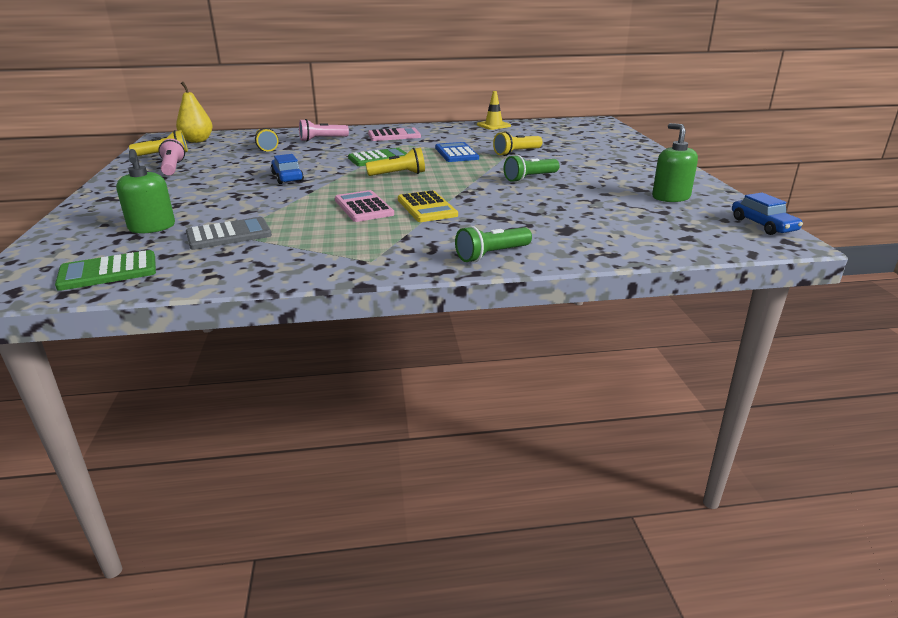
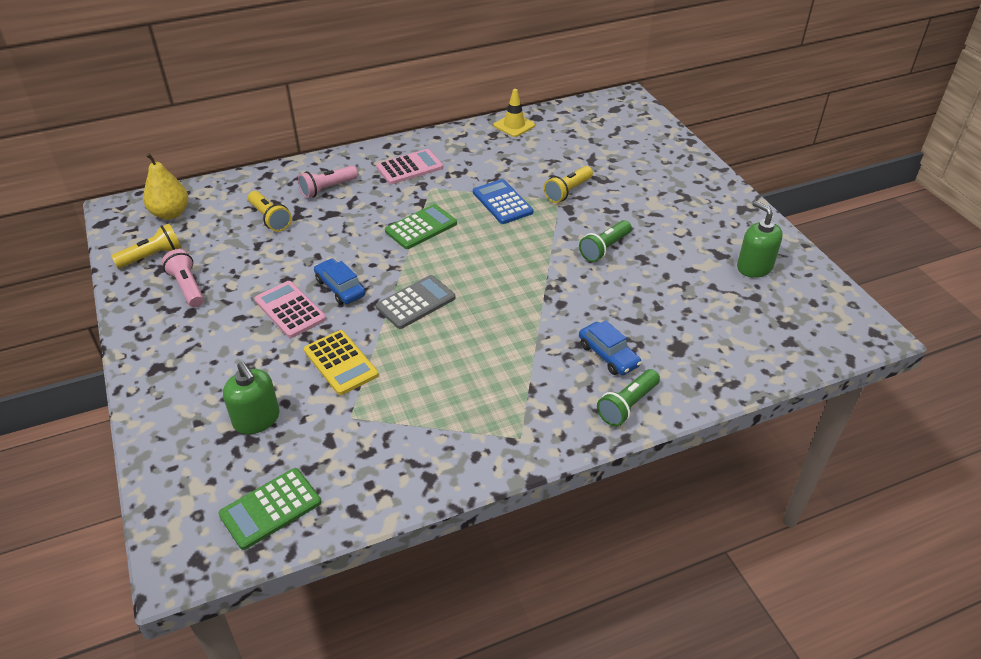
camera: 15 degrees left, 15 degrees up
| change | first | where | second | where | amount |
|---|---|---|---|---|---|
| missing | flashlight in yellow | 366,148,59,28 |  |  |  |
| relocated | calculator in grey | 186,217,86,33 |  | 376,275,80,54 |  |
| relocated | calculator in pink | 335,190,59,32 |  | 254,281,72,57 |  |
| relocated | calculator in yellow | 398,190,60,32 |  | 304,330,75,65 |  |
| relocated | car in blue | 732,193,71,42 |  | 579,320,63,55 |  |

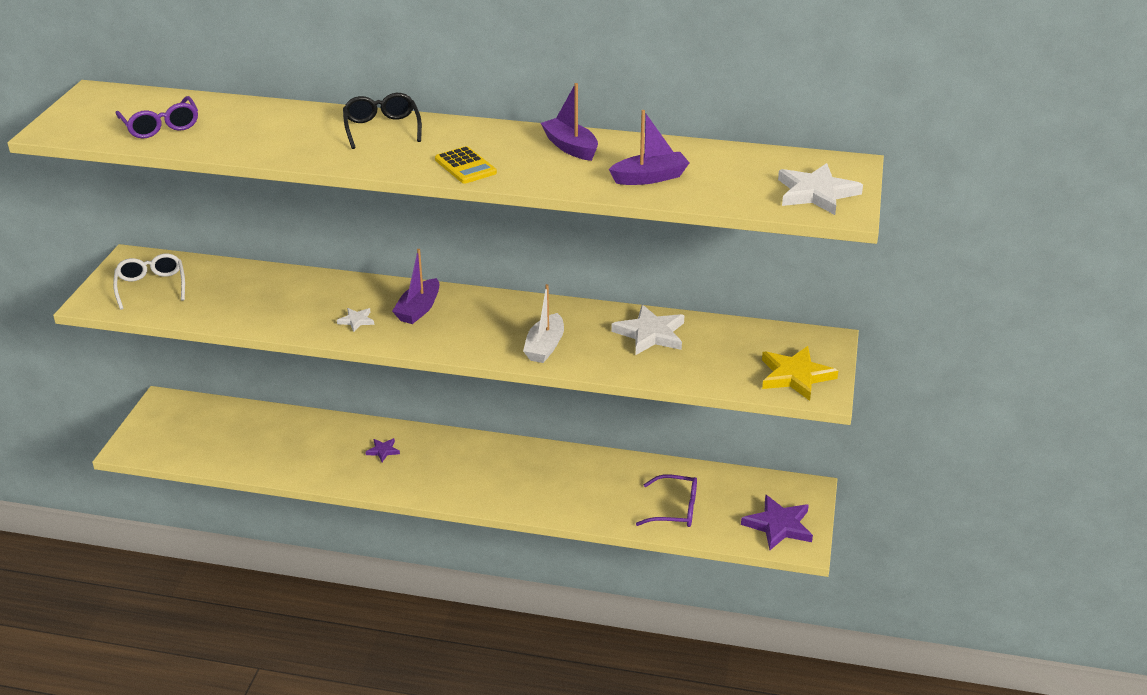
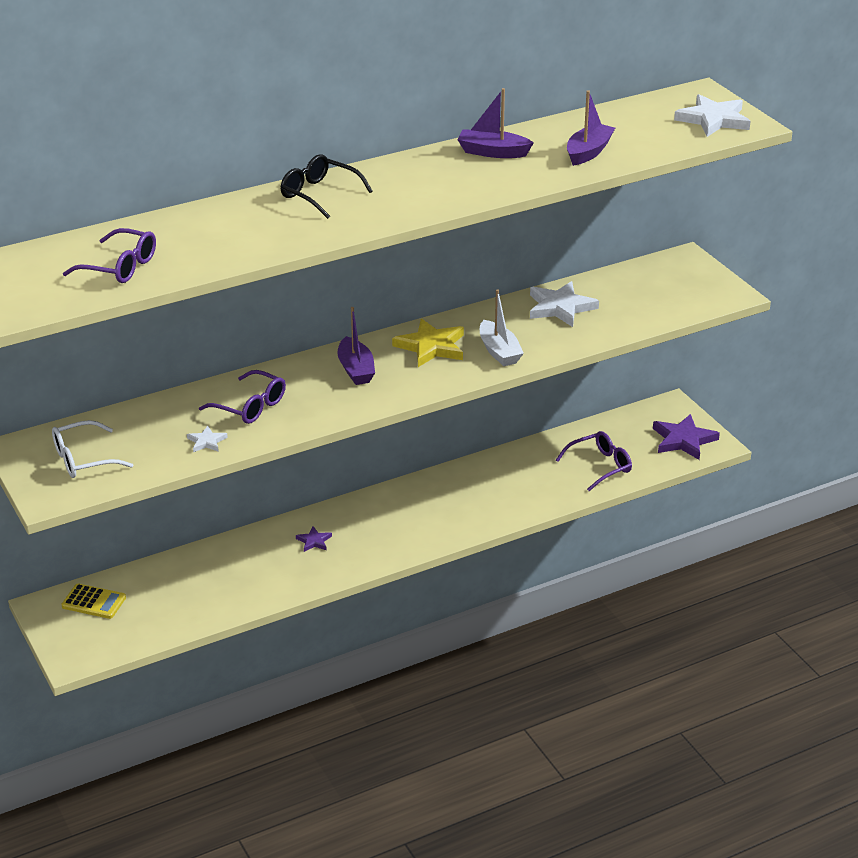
camera: 40 degrees left, 0 degrees up
| change | first | where | second | where | amount |
|---|---|---|---|---|---|
| appeared |  |  | glasses in purple | 199,370,87,54 |  |
| relocated | star in white | 337,308,37,24 |  | 187,426,41,26 |  |
| relocated | calculator in yellow | 435,146,62,38 |  | 61,584,65,35 |  |
| relocated | star in yellow | 762,346,76,55 |  | 392,319,72,48 |  |
| spun | glasses in white | 113,254,72,56 |  | 52,420,81,58 | 60 degrees counterclockwise |

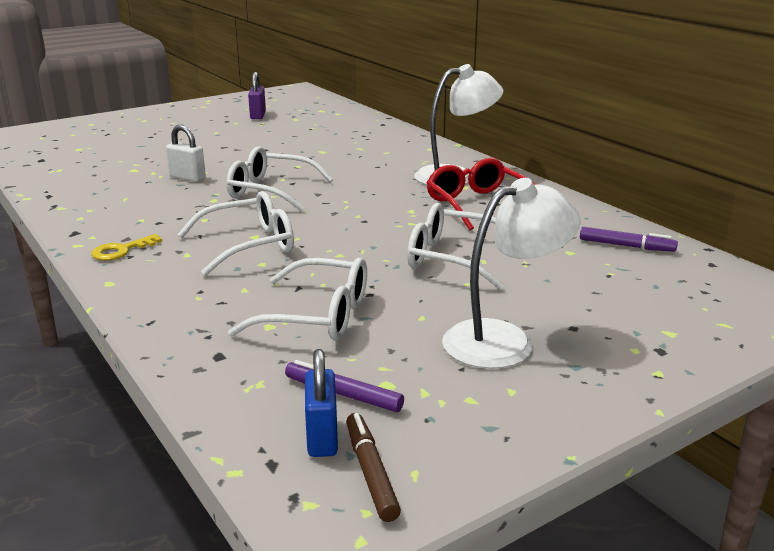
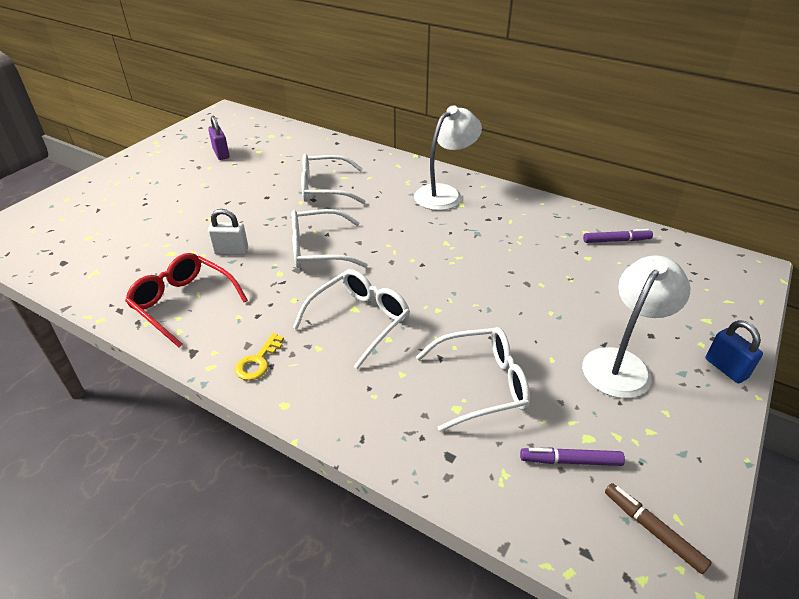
camera: 25 degrees left, 15 degrees up
| change | first | where | second | where | amount |
|---|---|---|---|---|---|
| relocated | padlock in blue | 305,349,33,108 |  | 705,320,58,63 |  |
| relocated | glasses in white | 407,203,97,86 |  | 301,154,64,50 |  |
| relocated | glasses in red | 427,158,109,72 |  | 125,253,123,95 |  |

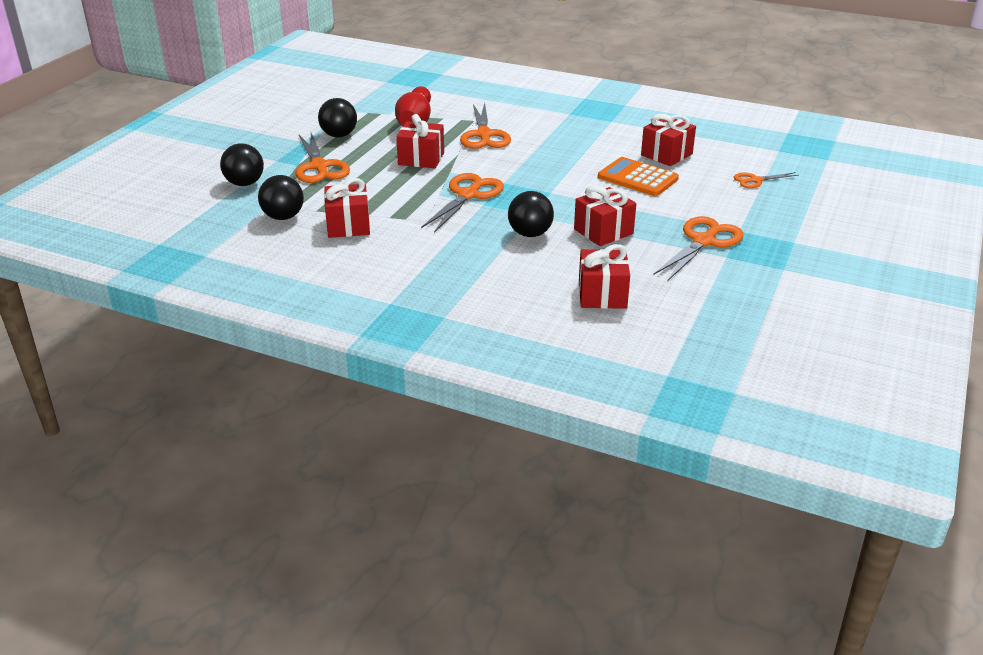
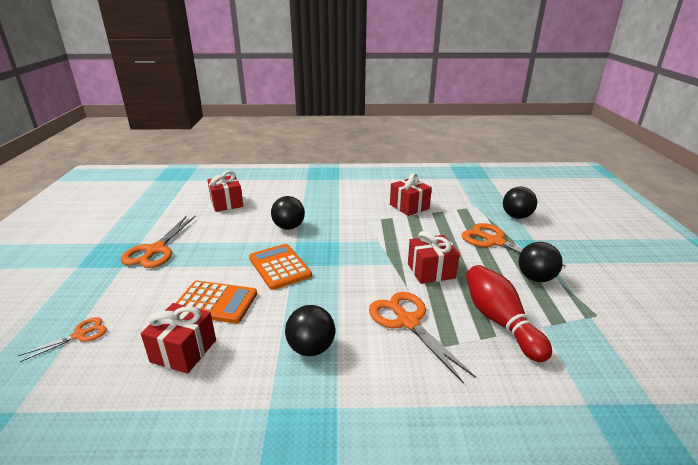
camera: 155 degrees right, 5 degrees down
| change | first | where | second | where | amount |
|---|---|---|---|---|---|
| missing | scissors in orange | 421,173,83,60 |  |  |  |
| missing | gift in red | 574,185,62,61 |  |  |  |
| appeared |  |  | calculator in orange | 249,244,63,46 |  |
| relocated | ball in black | 258,175,46,45 |  | 285,305,50,51 |  |

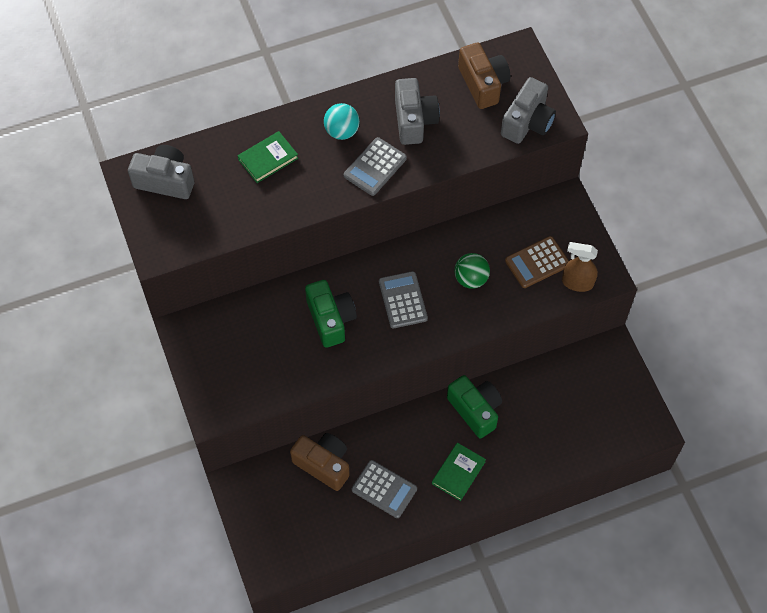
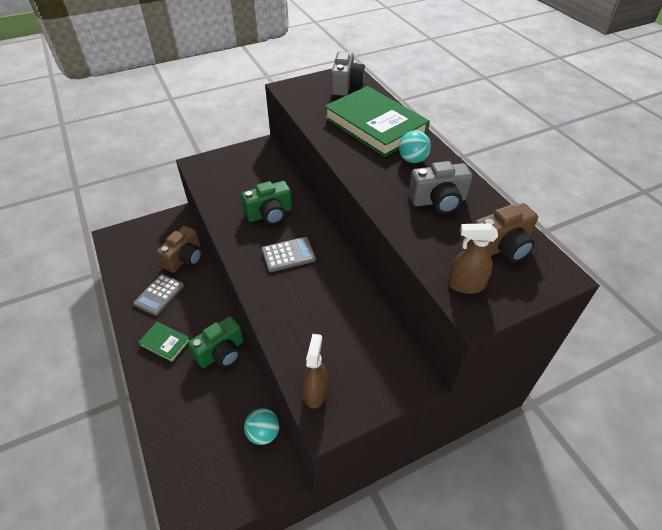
camera: 85 degrees right, 15 degrees down
| change | first | where | second | where | amount |
|---|---|---|---|---|---|
| missing | calculator in grey | 344,137,63,59 |  |  |  |
| missing | ball in green | 454,253,36,36 |  |  |  |
| missing | calculator in brown | 505,236,64,52 |  |  |  |
| appeared |  |  | ball in turquoise | 244,408,35,37 |  |
| exchanged | camera in grey | 501,77,55,67 | spray bottle in brown | 448,223,50,71 |  |
| size | book in green | 238,131,60,52 |  | 324,86,106,71 | x2.18 |

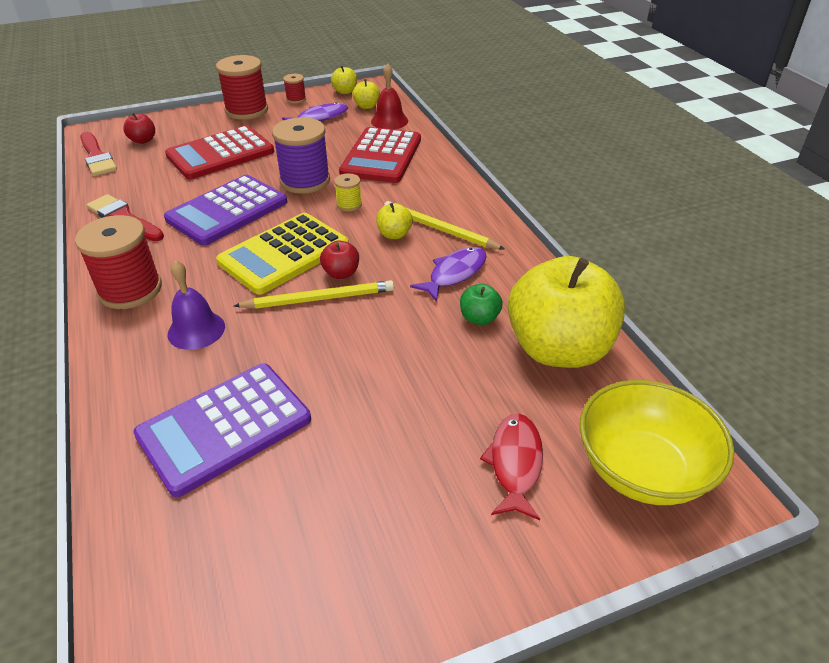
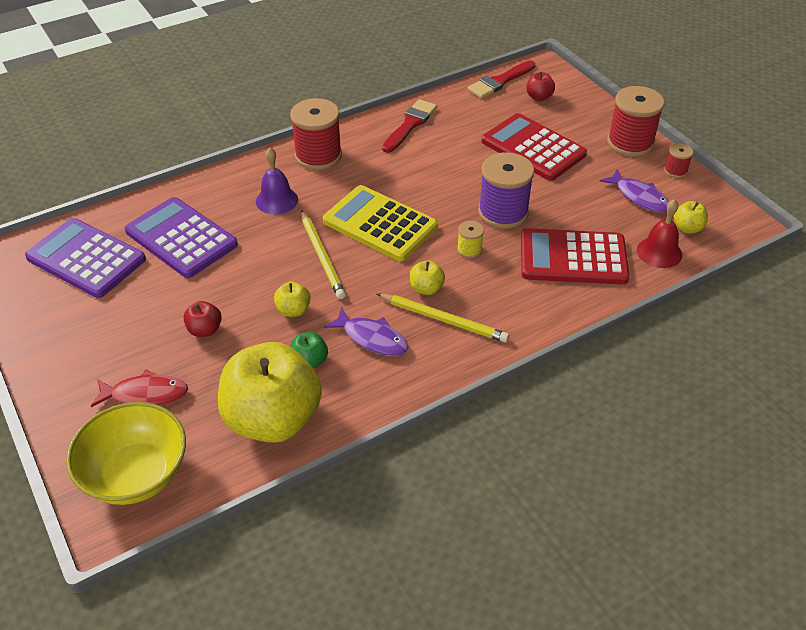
camera: 80 degrees right, 5 degrees up
| change | first | where | second | where | amount |
|---|---|---|---|---|---|
| relocated | calculator in purple | 164,175,123,71 |  | 25,218,121,80 |  |
| relocated | apple in red | 320,240,39,39 |  | 184,301,38,36 |  |
| relocated | apple in yellow | 331,66,26,28 |  | 274,282,37,35 |  |
| spun | pencil in yellow | 384,201,121,49 |  | 377,294,132,48 | 90 degrees clockwise |

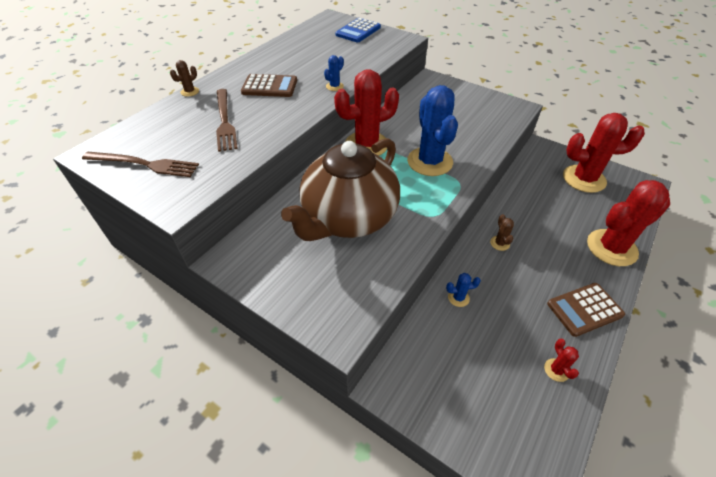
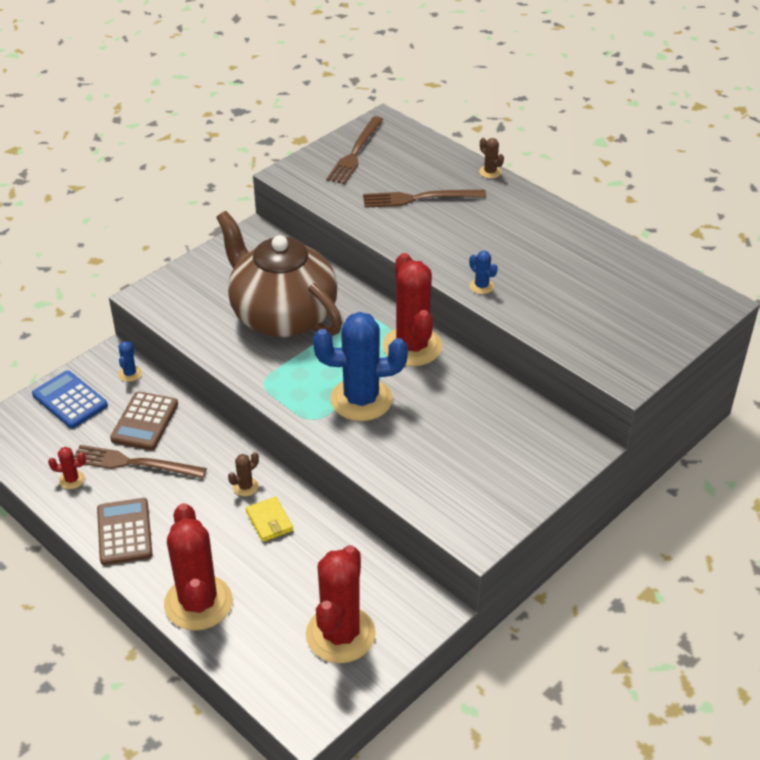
camera: 100 degrees right, 5 degrees down
| change | first | where | second | where | amount |
|---|---|---|---|---|---|
| appeared |  |  | fork in brown | 74,445,133,34 |  |
| appeared |  |  | wallet in yellow | 246,497,47,45 |  |
| relocated | calculator in brown | 241,74,56,23 |  | 110,392,68,58 |  |
| relocated | calculator in blue | 335,18,46,24 |  | 32,370,76,58 |  |
| relocated | cactus in blue | 446,273,35,34 |  | 118,341,24,41 |  |
| spun | cactus in brown | 490,214,24,37 |  | 228,452,31,44 | 45 degrees counterclockwise |

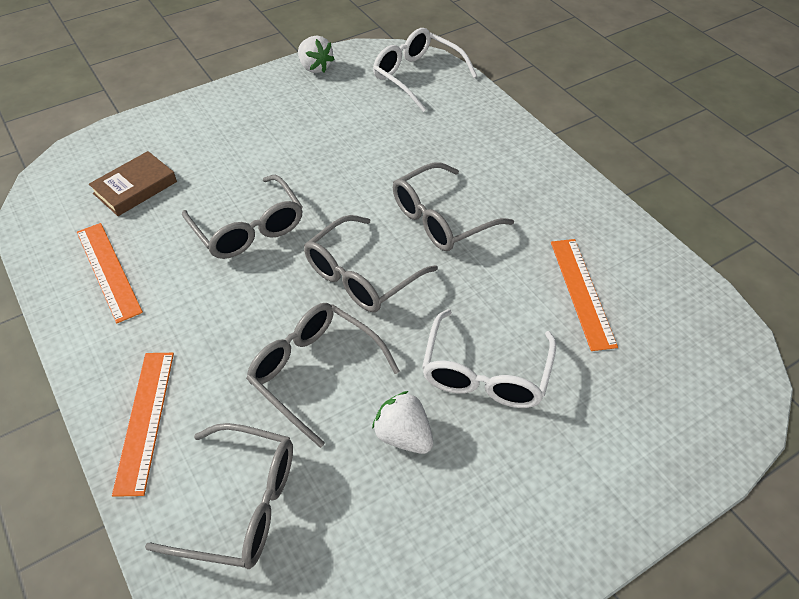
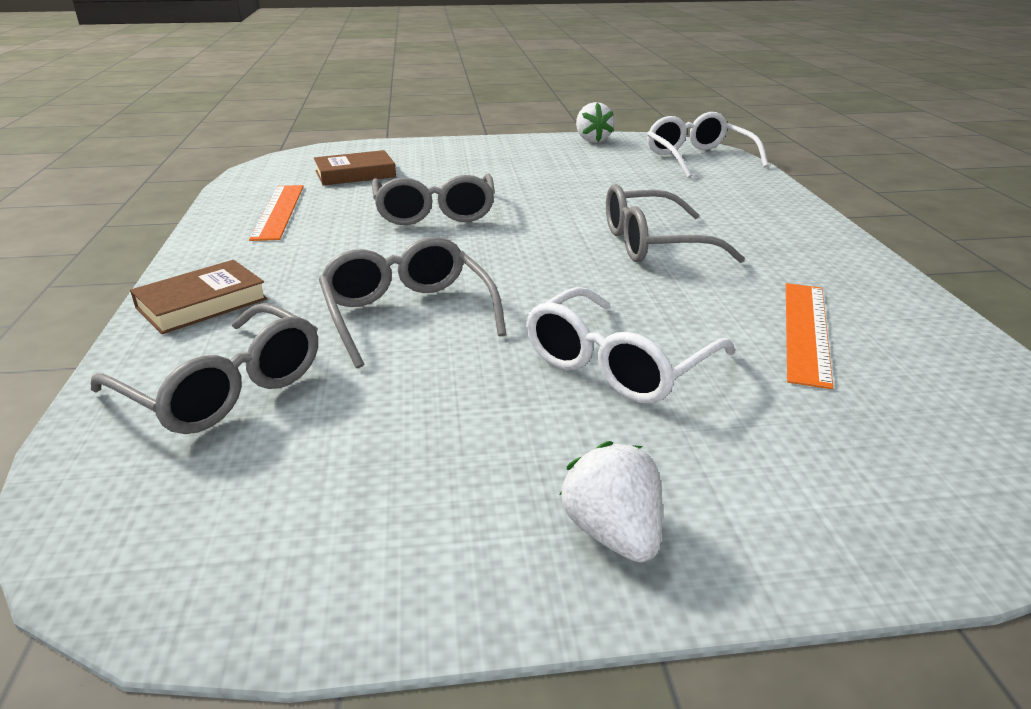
camera: 25 degrees right, 20 degrees down
| change | first | where | second | where | amount |
|---|---|---|---|---|---|
| missing | glasses in grey | 304,215,134,97 |  |  |  |
| relocated | strawberry in white | 372,391,61,63 |  | 560,441,103,121 |  |
| exchanged | ruler in orange | 112,353,62,144 | book in brown | 130,260,138,74 |  |

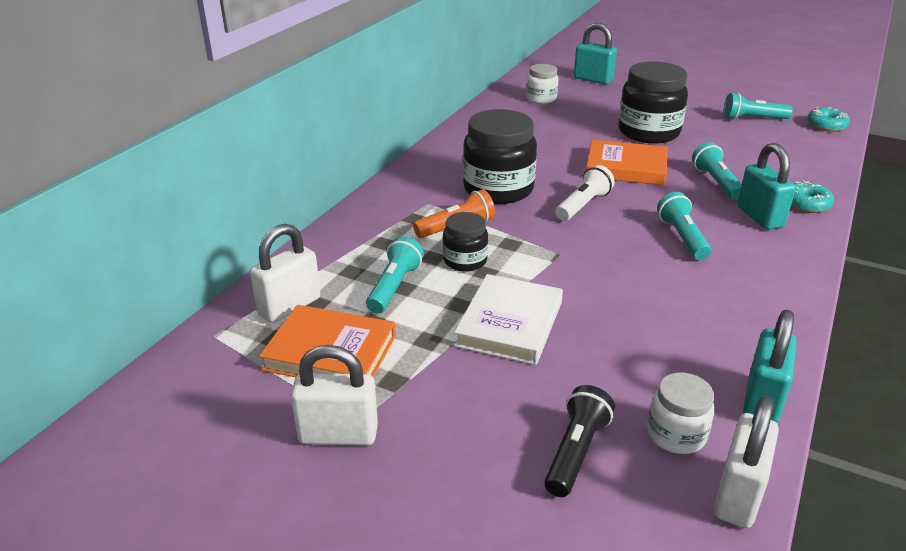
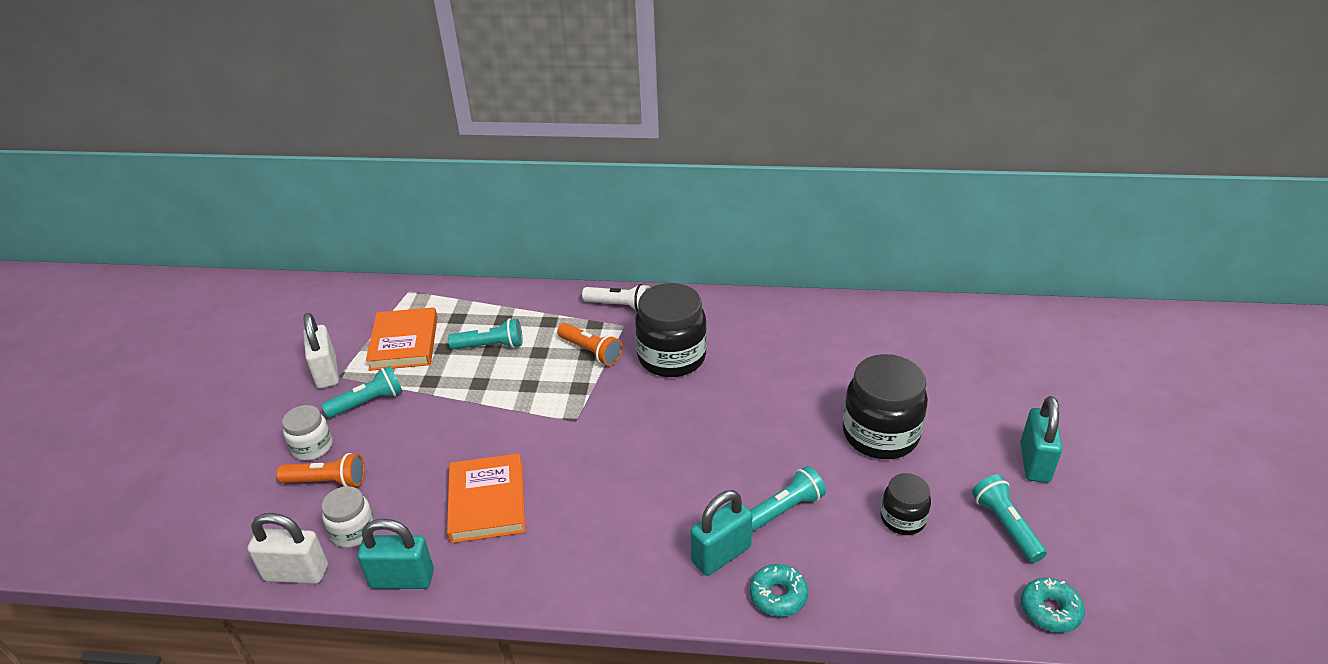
camera: 70 degrees right, 5 degrees up
| change | first | where | second | where | amount |
|---|---|---|---|---|---|
| missing | padlock in white | 250,224,70,99 |  |  |  |
| missing | book in white | 454,274,109,91 |  |  |  |
| relocated | jar in black | 443,212,45,59 |  | 881,473,50,62 |  |
| relocated | jar in white | 526,64,33,40 |  | 282,405,51,55 |  |
| relocated | flashlight in white | 555,165,60,56 |  | 582,284,68,28 |  |
| relocated | padlock in turquoise | 574,23,43,61 |  | 1021,396,41,87 |  |
| relocated | book in orange | 586,140,81,45 |  | 447,453,78,90 |  |
| relocated | flashlight in turquoise | 657,192,54,68 |  | 321,366,82,52 |  |
| colour | flashlight in black | 544,385,71,112 | flashlight in orange | 276,453,89,34 |  |

